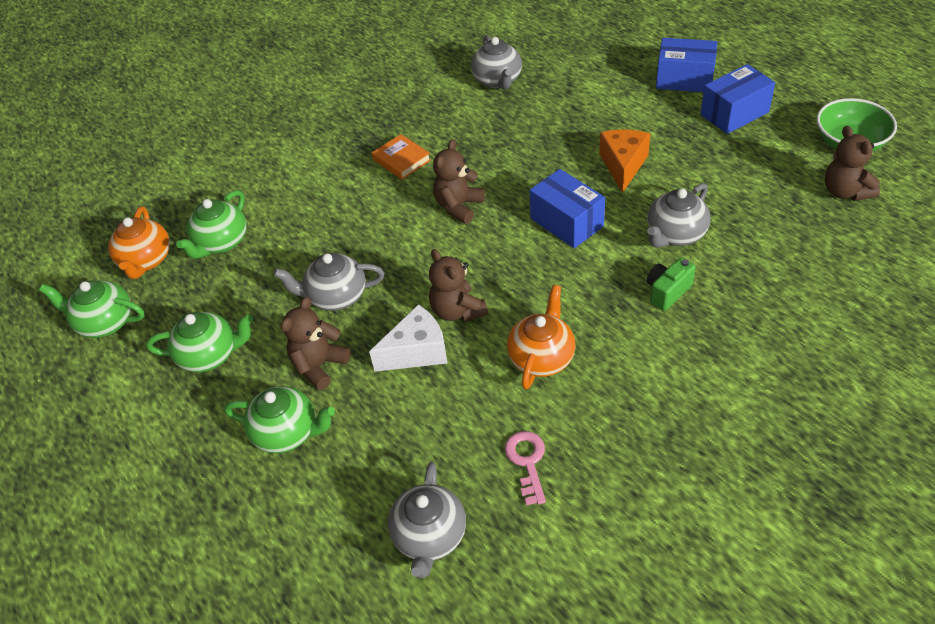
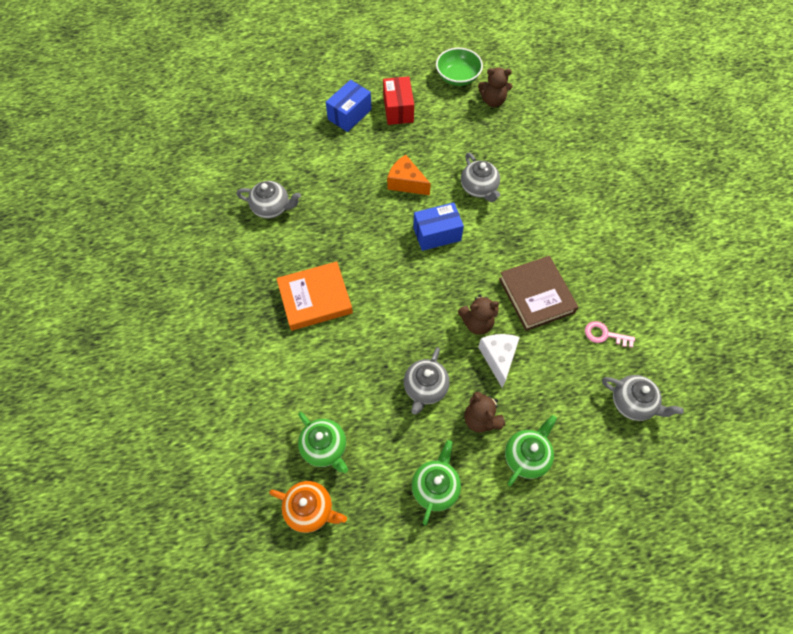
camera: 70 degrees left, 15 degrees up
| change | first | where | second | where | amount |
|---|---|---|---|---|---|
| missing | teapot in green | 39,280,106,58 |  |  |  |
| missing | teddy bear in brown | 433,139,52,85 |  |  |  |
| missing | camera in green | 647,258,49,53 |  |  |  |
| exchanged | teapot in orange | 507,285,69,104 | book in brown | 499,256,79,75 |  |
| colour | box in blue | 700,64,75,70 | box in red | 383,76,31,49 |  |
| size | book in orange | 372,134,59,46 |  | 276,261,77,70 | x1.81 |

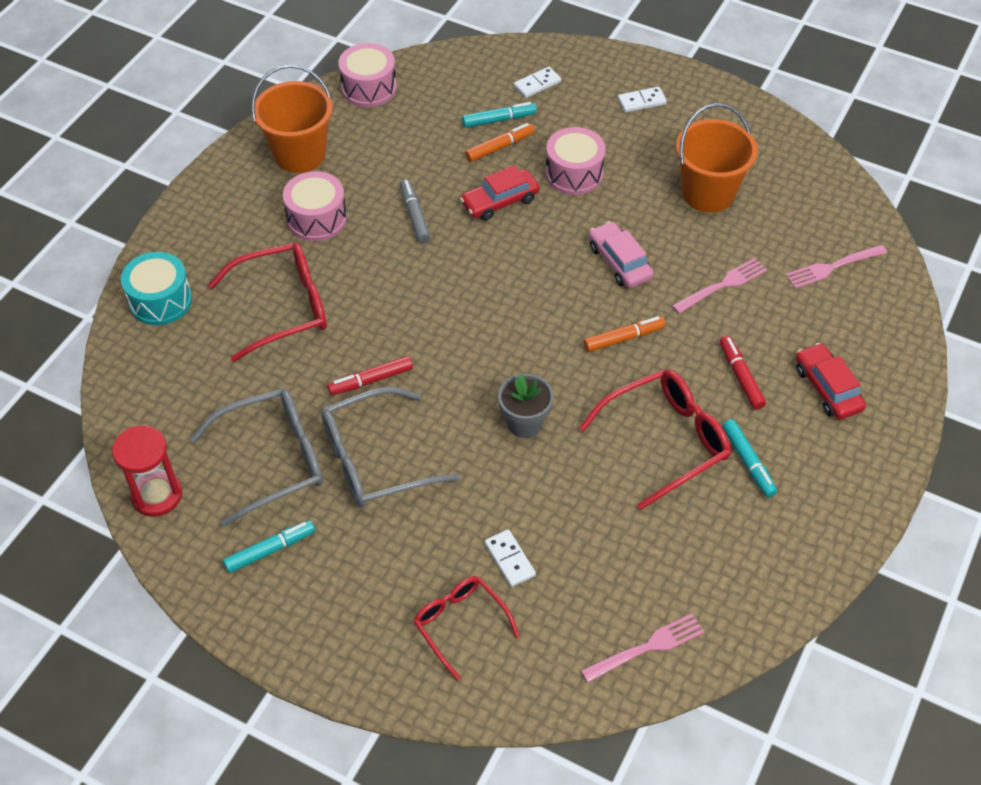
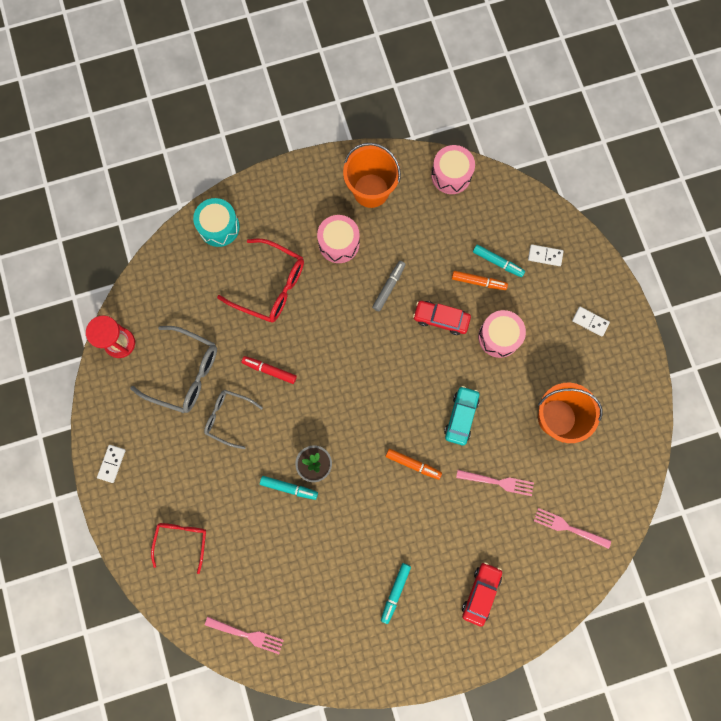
camera: 45 degrees right, 25 degrees up
| change | first | where | second | where | amount |
|---|---|---|---|---|---|
| missing | glasses in red | 579,369,152,141 |  |  |  |
| missing | marker in red | 720,336,46,74 |  |  |  |
| relocated | marker in turquoise | 223,520,92,53 |  | 260,476,58,24 |  |
| relocated | domino in white | 485,529,51,58 |  | 97,445,29,38 |  |
| colour | car in pink | 589,221,65,67 | car in turquoise | 444,386,36,59 |  |
| size | glasses in grey | 321,387,139,121 |  | 204,390,59,59 | x0.64 |

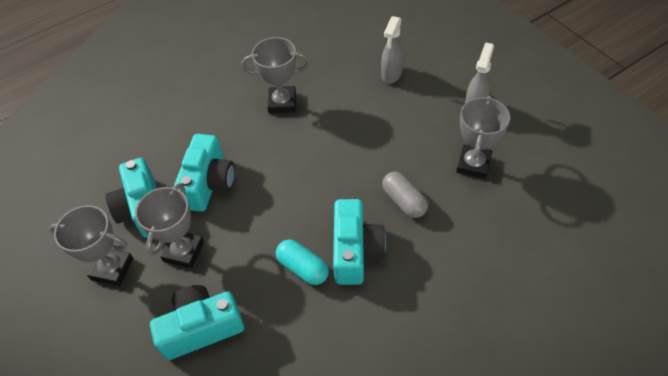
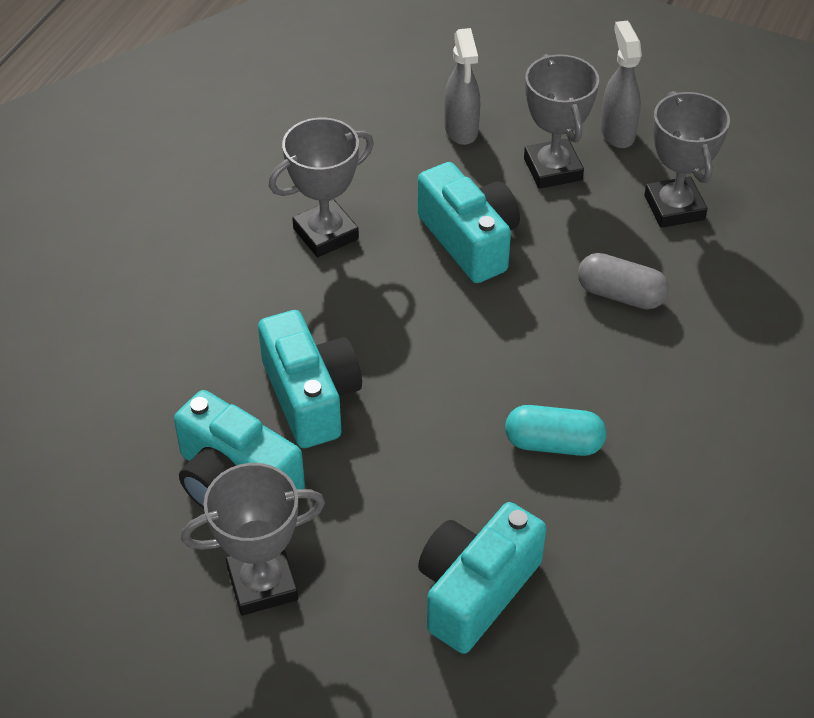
camera: 35 degrees left, 5 degrees down
| change | first | where | second | where | amount |
|---|---|---|---|---|---|
| relocated | trophy in grey | 135,183,69,86 |  | 524,54,75,135 |  |
| relocated | camera in turquoise | 333,199,53,86 |  | 417,162,103,121 |  |

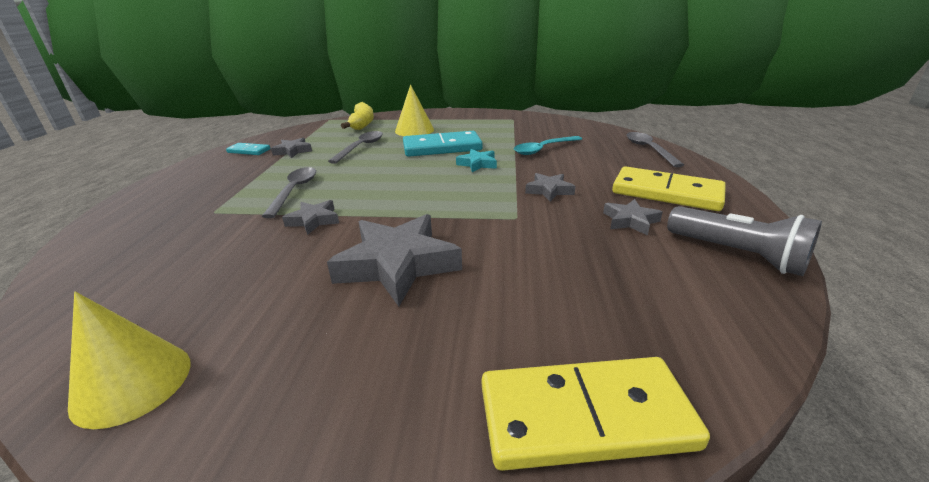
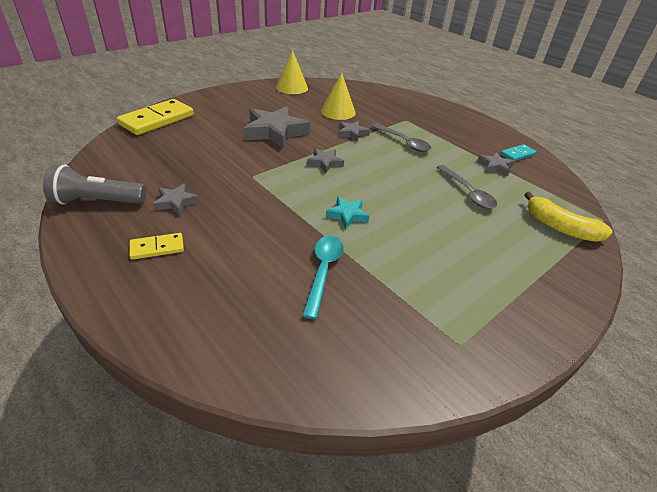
camera: 130 degrees right, 10 degrees up
| change | first | where | second | where | amount |
|---|---|---|---|---|---|
| missing | domino in turquoise | 403,131,80,26 |  |  |  |
| missing | spoon in grey | 627,132,57,35 |  |  |  |
| relocated | cone in yellow | 395,85,39,51 |  | 321,72,35,48 |  |
| relocated | star in grey | 525,173,51,29 |  | 307,148,37,25 |  |
| size | domino in yellow | 612,166,114,45 |  | 129,233,55,27 | x0.51 |

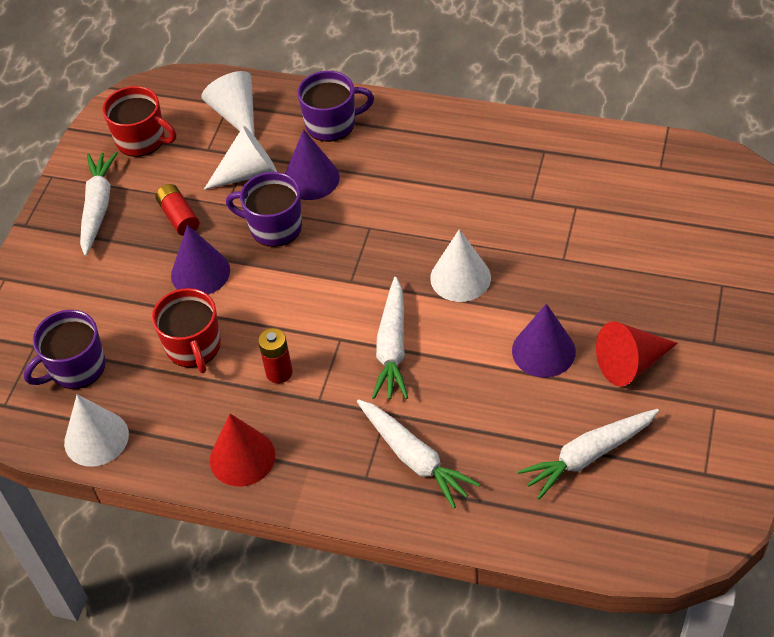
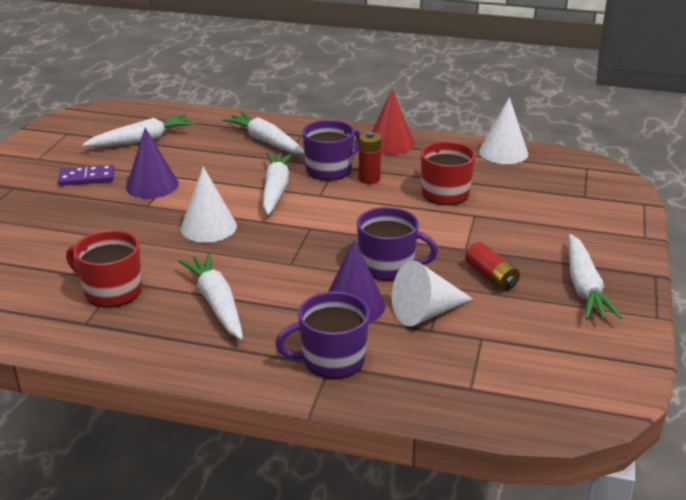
camera: 175 degrees right, 20 degrees down
| change | first | where | second | where | amount |
|---|---|---|---|---|---|
| missing | cone in purple | 171,225,59,70 |  |  |  |
| missing | cone in white | 201,71,53,64 |  |  |  |
| appeared |  |  | carrot in white | 178,253,65,87 |  |
| relocated | mug in purple | 24,310,81,79 |  | 302,120,59,61 |  |
| relocated | mug in red | 103,86,73,71 |  | 66,230,76,78 |  |
| exchanged | cone in red | 596,321,82,65 | domino in purple | 58,164,56,22 |  |

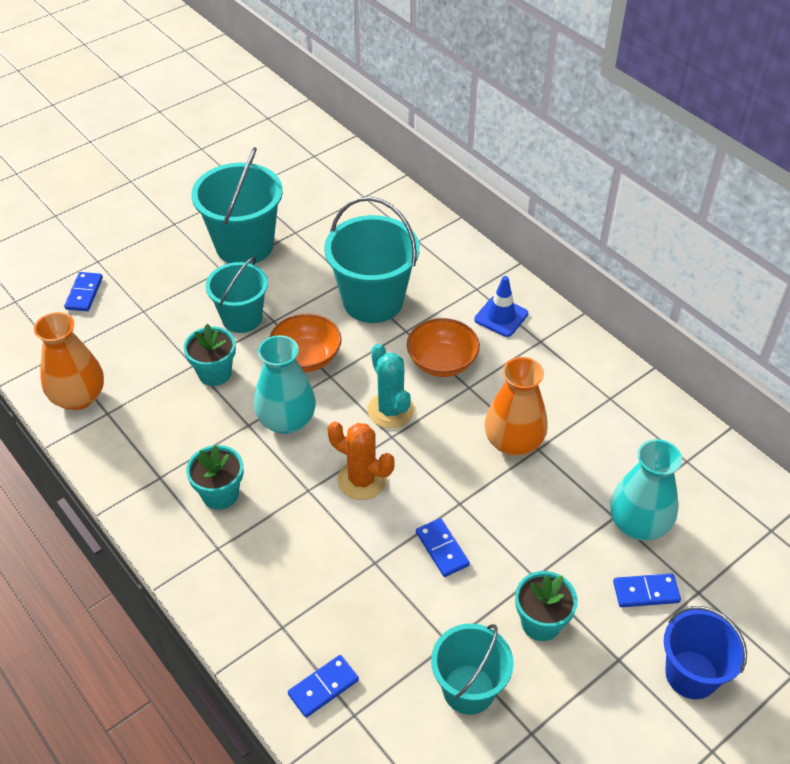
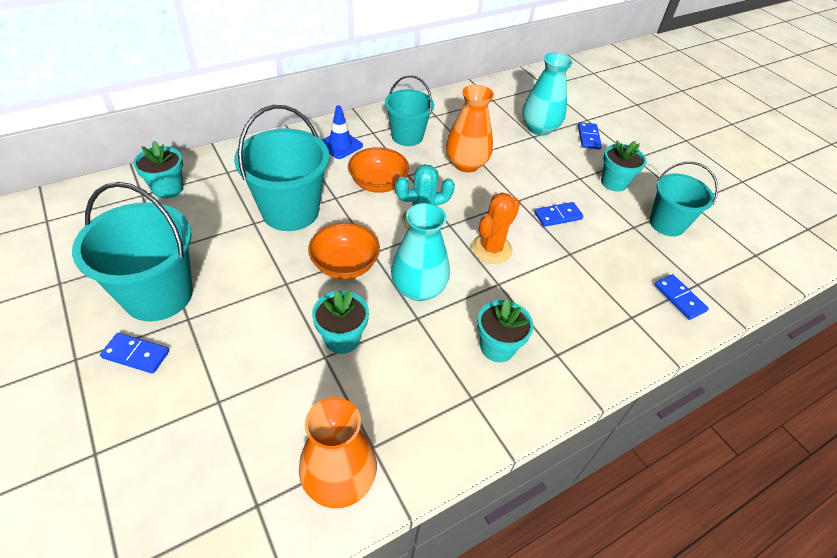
camera: 85 degrees left, 0 degrees up
| change | first | where | second | where | amount |
|---|---|---|---|---|---|
| missing | bucket in blue | 664,606,83,93 |  |  |  |
| appeared |  |  | flower pot in turquoise | 133,141,50,58 |  |
| relocated | domino in blue | 64,272,39,39 |  | 100,333,69,41 |  |
| relocated | bucket in turquoise | 206,257,62,76 |  | 385,75,49,71 |  |

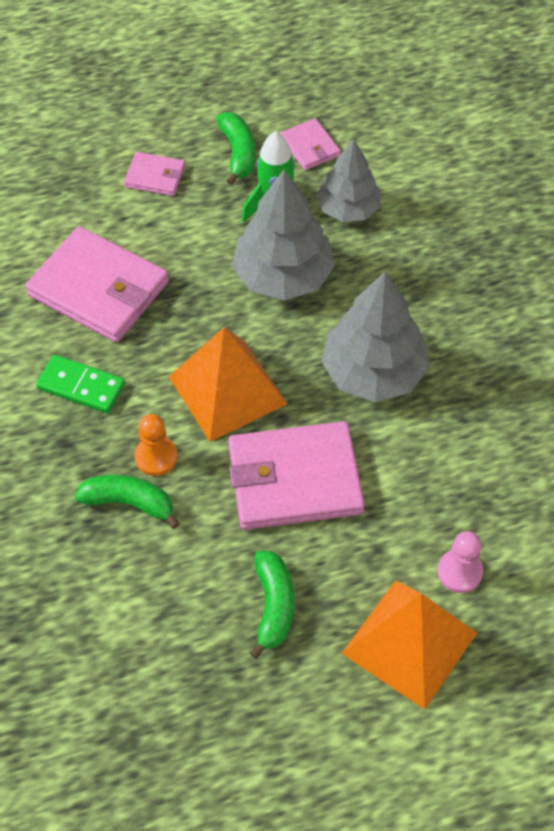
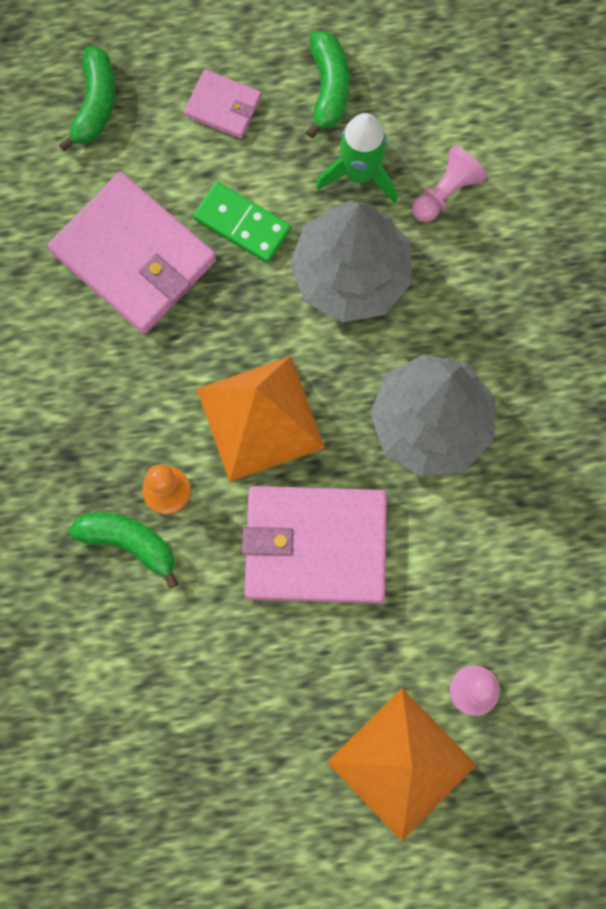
camera: 10 degrees right, 20 degrees up
| change | first | where | second | where | amount |
|---|---|---|---|---|---|
| missing | wallet in pink | 280,118,61,52 |  |  |  |
| relocated | domino in green | 36,355,89,58 |  | 193,182,98,81 |  |
| relocated | banana in green | 250,551,44,108 |  | 59,46,56,105 |  |
| exchanged | tree in grey | 316,139,65,83 | pawn in pink | 412,145,75,77 |  |

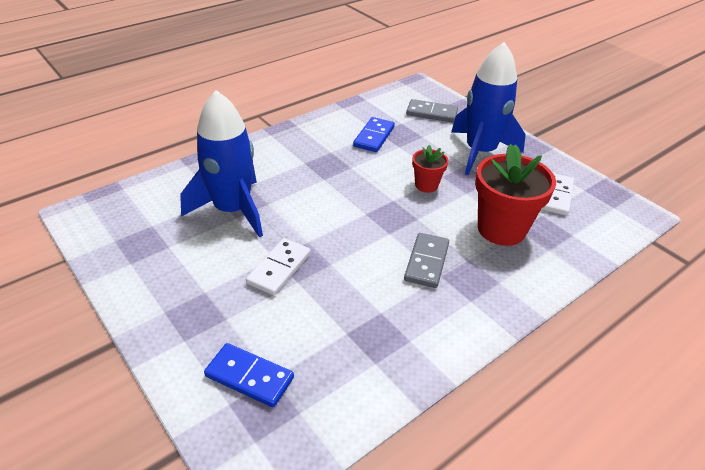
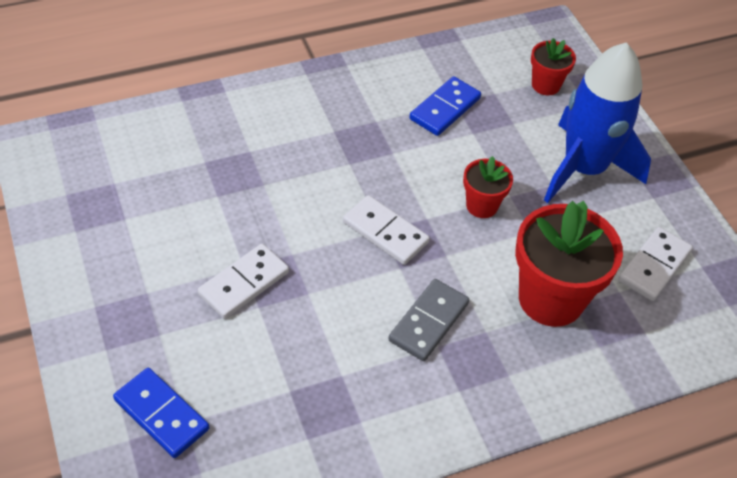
camera: 15 degrees right, 10 degrees up
| change | first | where | second | where | amount |
|---|---|---|---|---|---|
| missing | rocket in blue | 180,90,83,148 |  |  |  |
| appeared |  |  | domino in white | 343,195,87,70 |  |
| exchanged | domino in grey | 406,99,52,24 | flower pot in red | 531,38,45,57 |  |

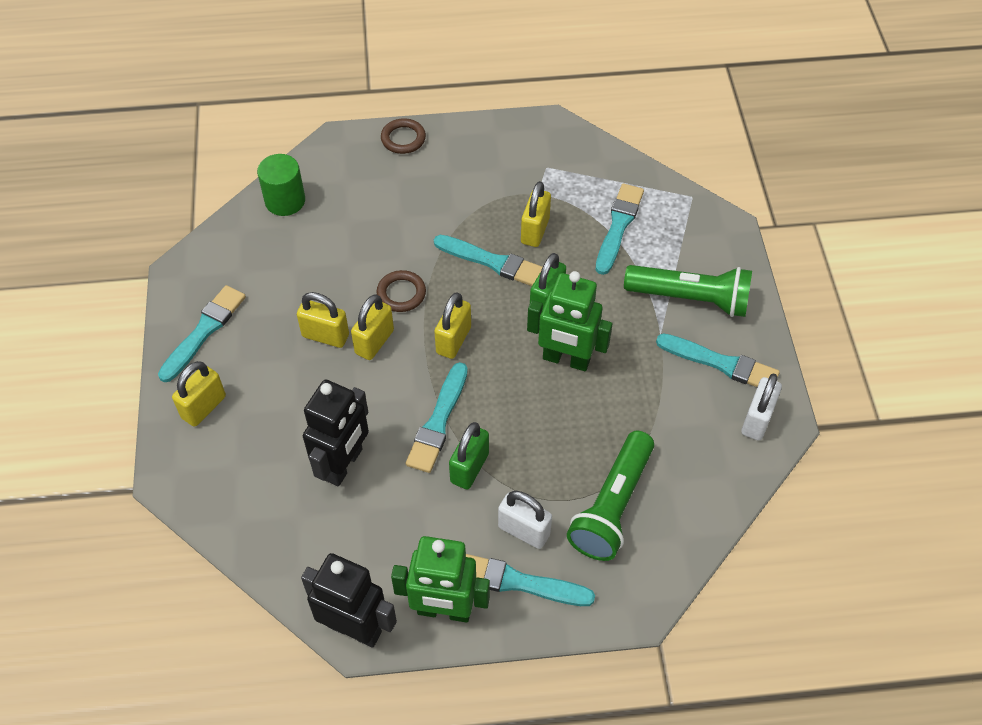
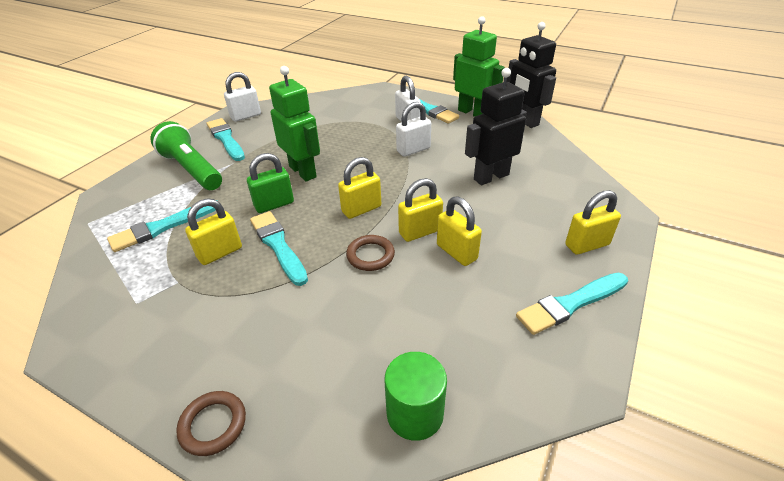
camera: 145 degrees left, 15 degrees down
| change | first | where | second | where | amount |
|---|---|---|---|---|---|
| missing | brush in turquoise | 406,362,62,111 |  |  |  |
| missing | flashlight in green | 567,431,87,130 |  |  |  |
| colour | padlock in green | 449,422,40,67 | padlock in white | 396,102,35,55 |  |

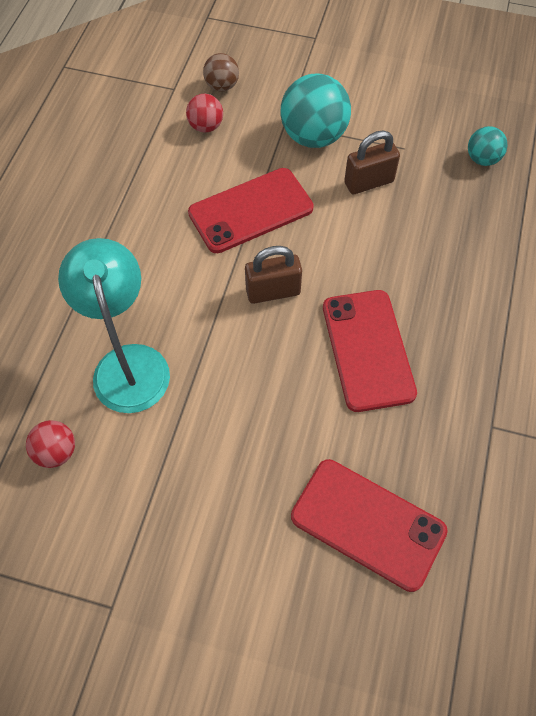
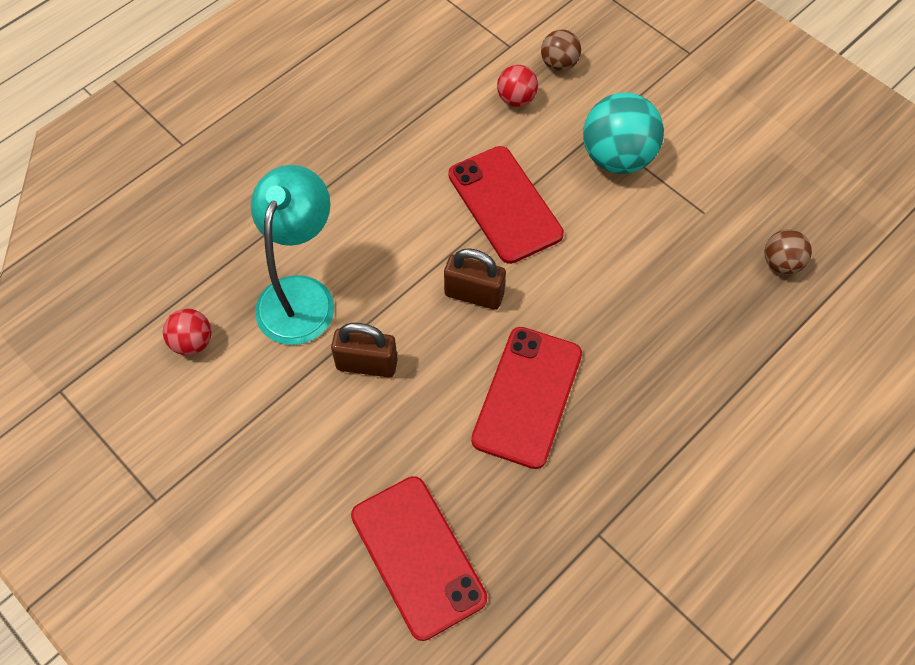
camera: 30 degrees right, 0 degrees up
| change | first | where | second | where | amount |
|---|---|---|---|---|---|
| relocated | padlock in brown | 344,130,56,64 |  | 331,323,67,54 |  |
| colour | ball in turquoise | 468,126,40,40 | ball in brown | 764,229,48,46 |  |
| spun | phone in red | 188,168,126,85 |  | 448,146,116,118 | 60 degrees clockwise |

